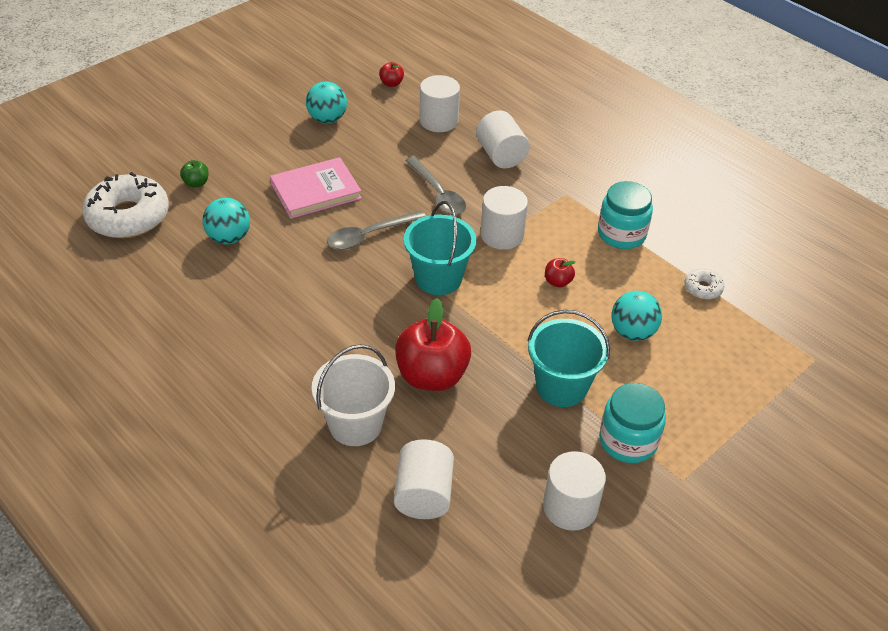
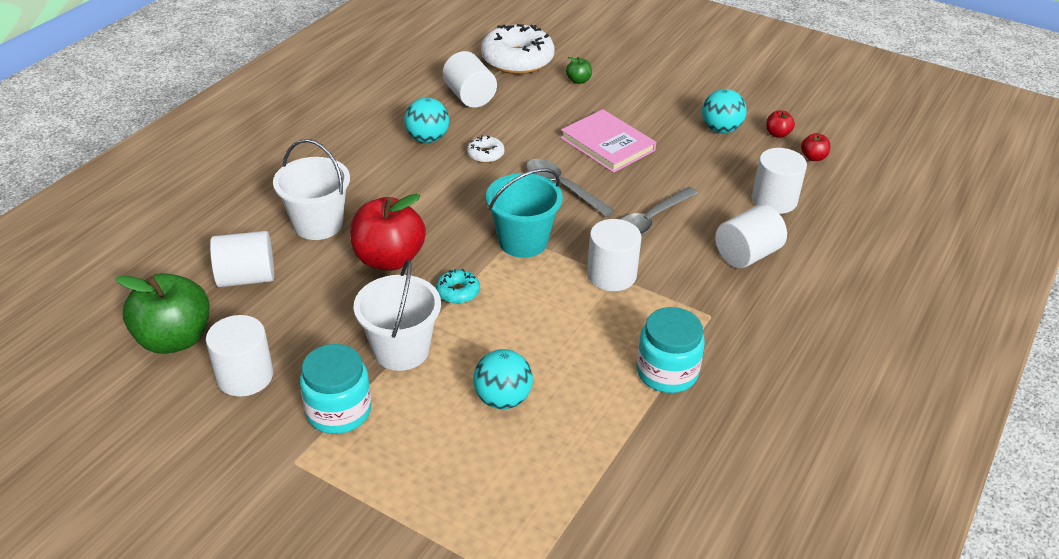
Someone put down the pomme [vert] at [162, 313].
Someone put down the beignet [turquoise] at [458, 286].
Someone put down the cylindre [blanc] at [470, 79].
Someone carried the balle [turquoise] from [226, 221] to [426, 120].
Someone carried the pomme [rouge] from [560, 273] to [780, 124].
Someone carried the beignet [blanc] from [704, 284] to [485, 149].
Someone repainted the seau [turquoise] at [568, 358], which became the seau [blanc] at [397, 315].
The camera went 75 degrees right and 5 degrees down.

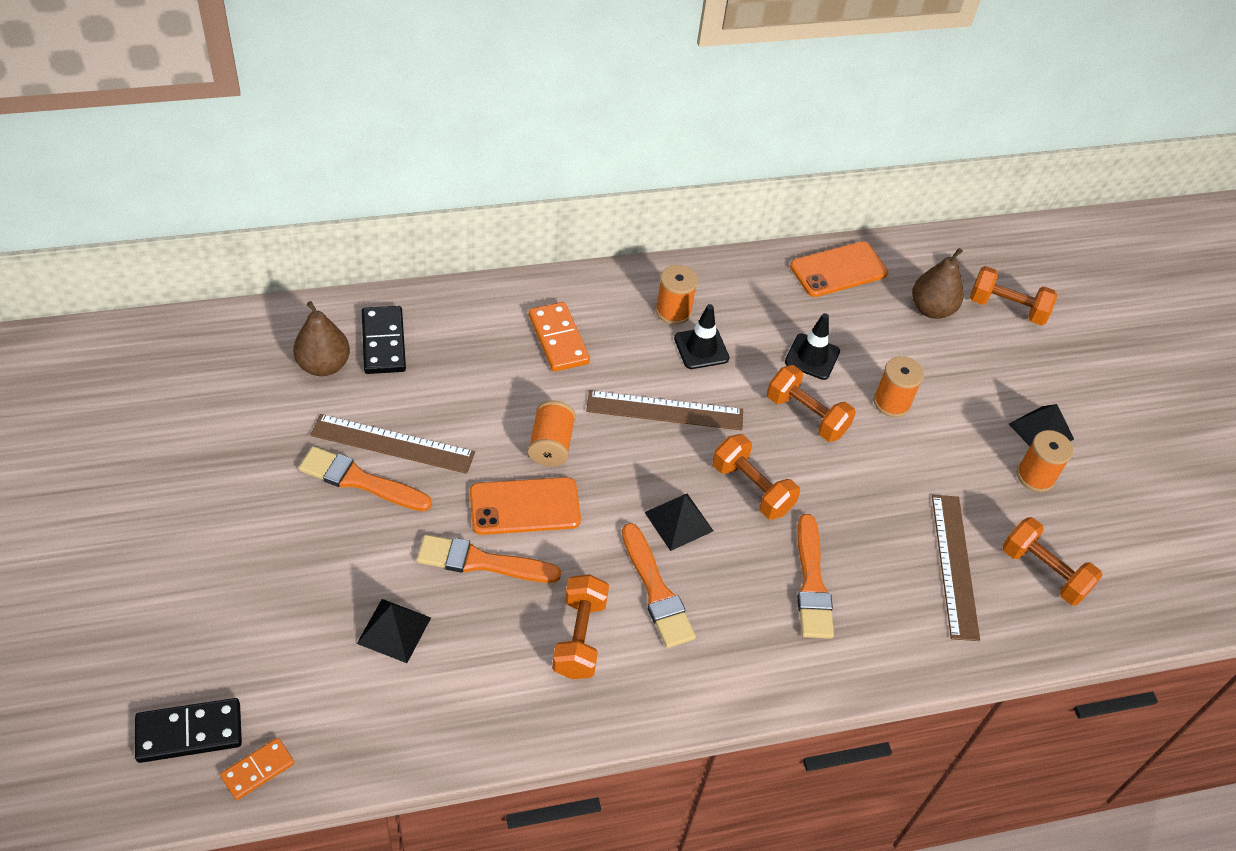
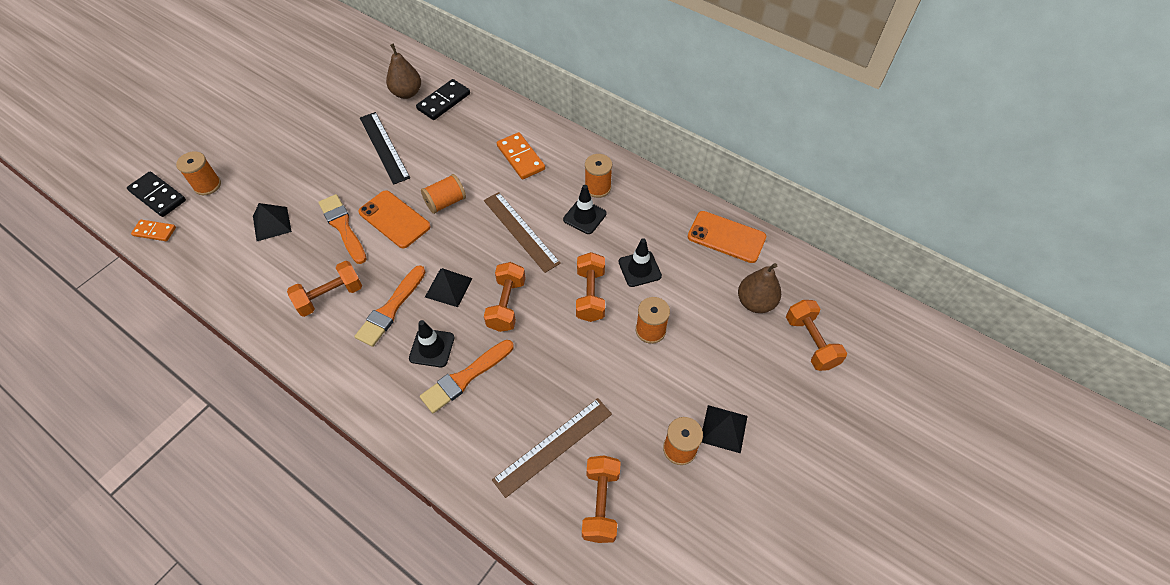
Someone took away the pinceau [orange] at [365, 478].
Someone put down the bobine [orange] at [198, 173].
Someone put down the cône de chantier [noir] at [431, 343].
Someone repainted the règle [marron] at [392, 444], which became the règle [noir] at [385, 148].
Someone rotated the domino [orange] at [559, 337] by 60 degrees counterclockwise.
The camera went 55 degrees right and 5 degrees up.

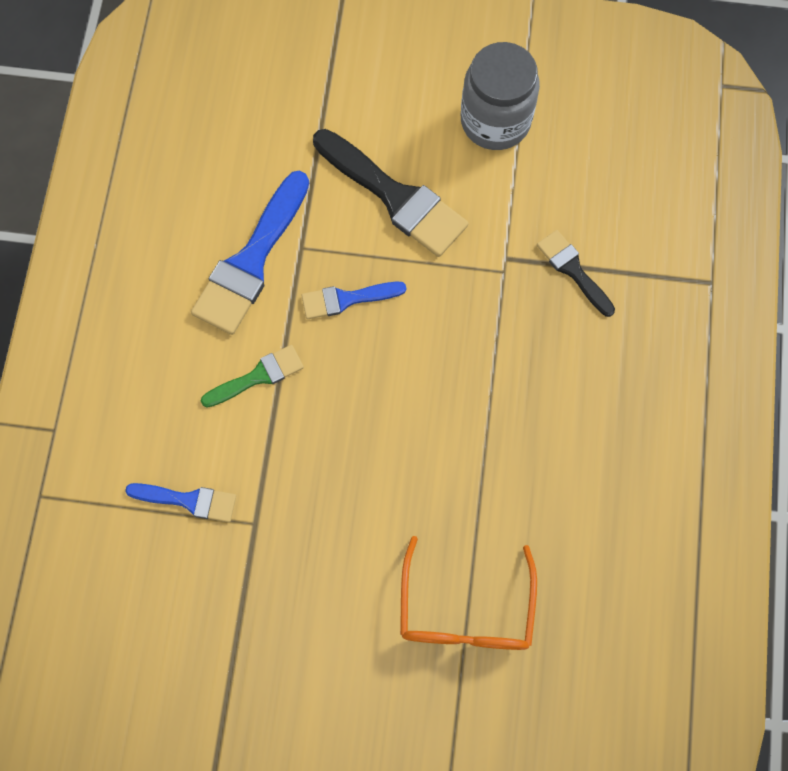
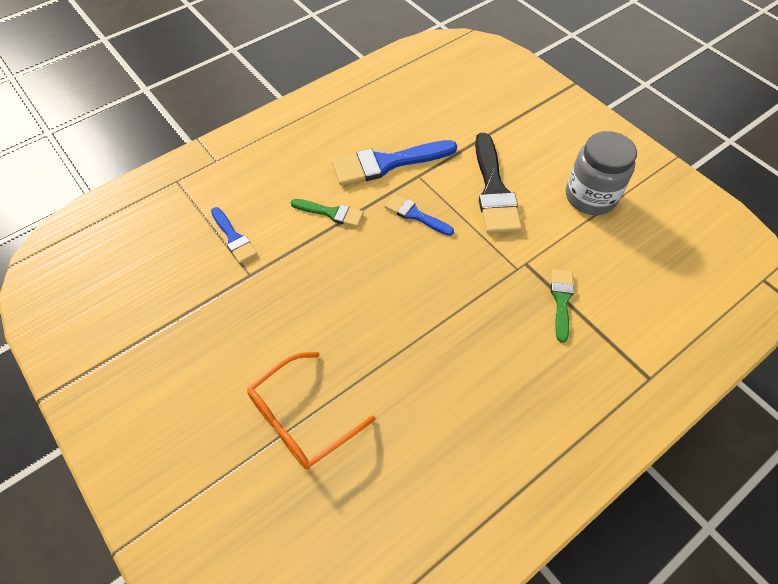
Someone repainted the pinceau [noir] at [576, 273], which became the pinceau [vert] at [562, 306].
The camera went 45 degrees right and 15 degrees down.

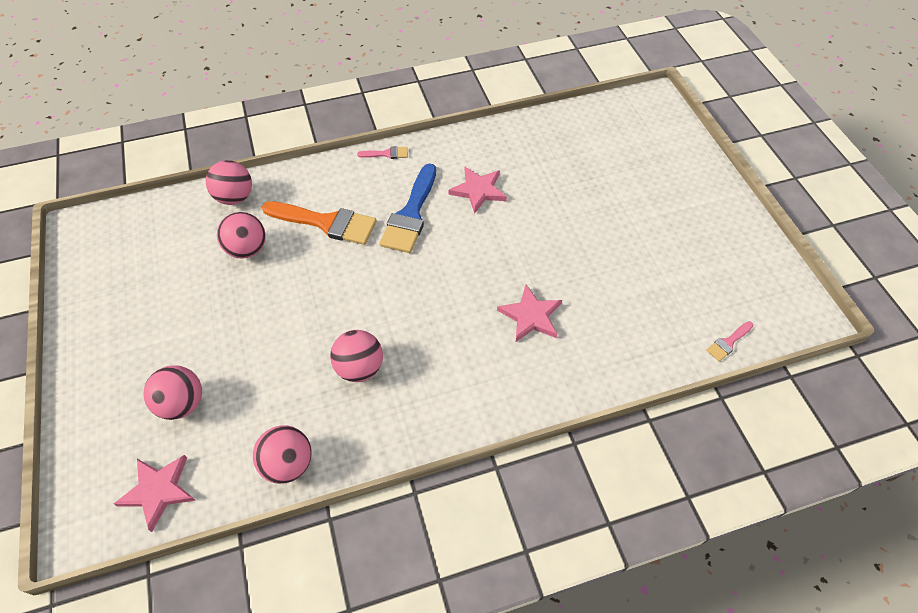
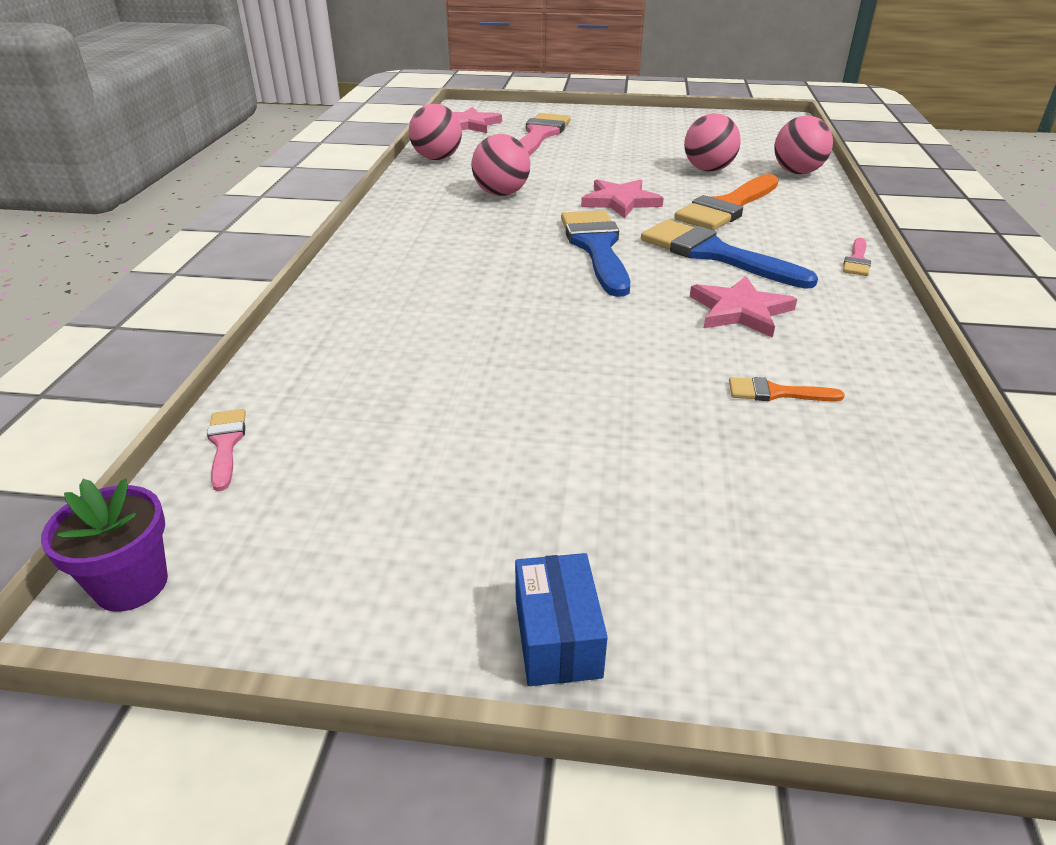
Someone put down the pot de fleurs [violet] at [104, 545].
Someone put down the boîte [bleu] at [561, 619].
Someone put down the pinceau [bleu] at [595, 253].
Someone put down the pinceau [orange] at [787, 389].
Someone carried the étoile [rose] from [529, 313] to [622, 198].
Someone swapped the balle [rose] at [173, 392] for the pinceau [rose] at [545, 134].
The camera went 115 degrees right and 20 degrees down.

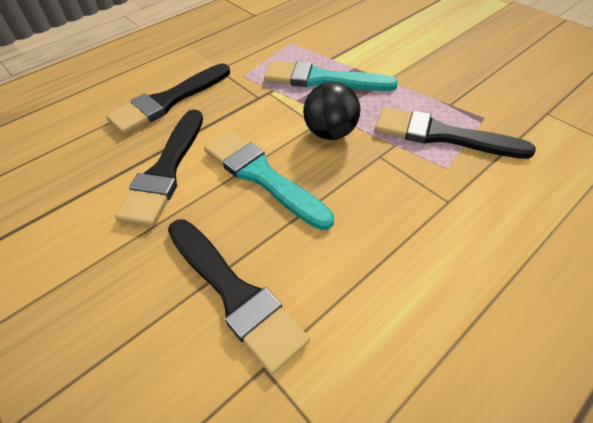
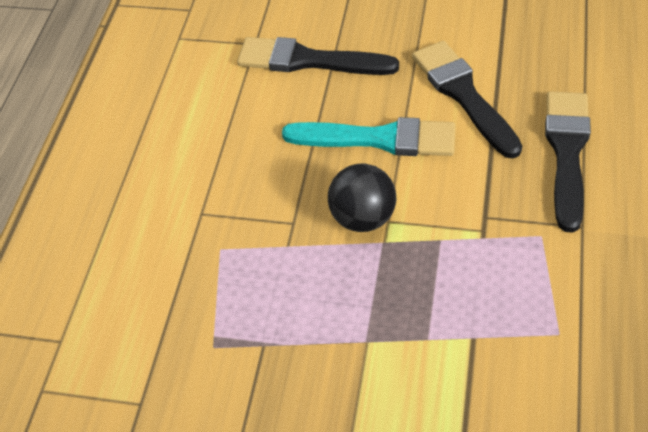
Someone took away the pinceau [turquoise] at [331, 76].
Someone took away the pinceau [noir] at [455, 133].
The camera went 145 degrees right and 0 degrees up.

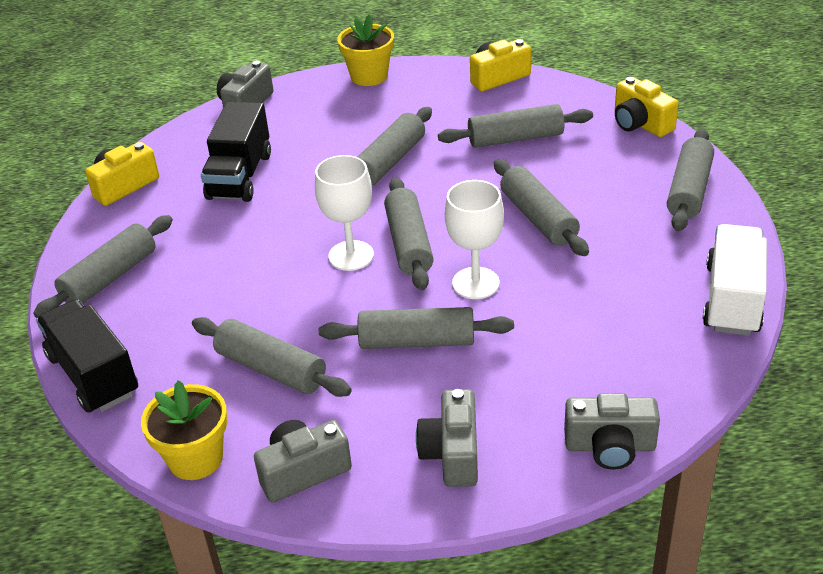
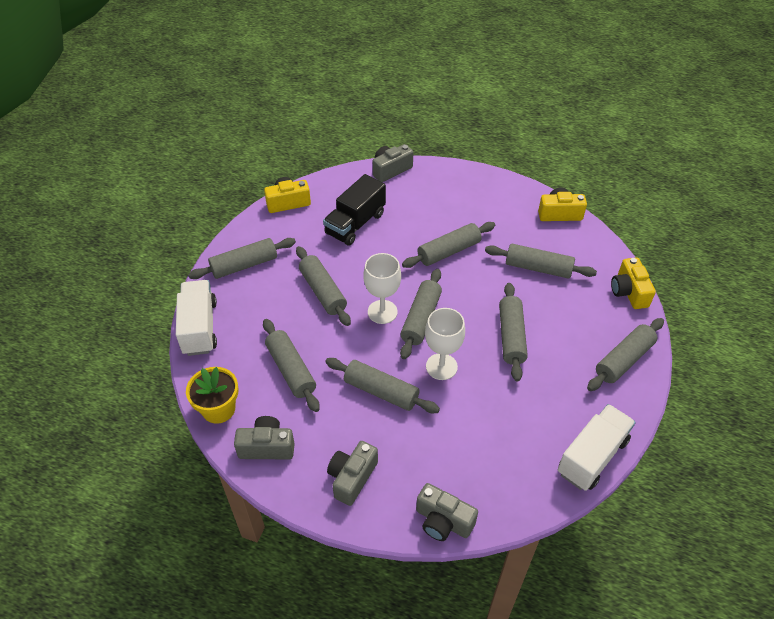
Someone took away the pot de fleurs [jaune] at [365, 50].
Someone put down the rouleau à pâtisserie [gris] at [323, 286].
Someone repainted the camion [noir] at [87, 356], which became the camion [blanc] at [196, 318].
The camera went 25 degrees right and 10 degrees up.

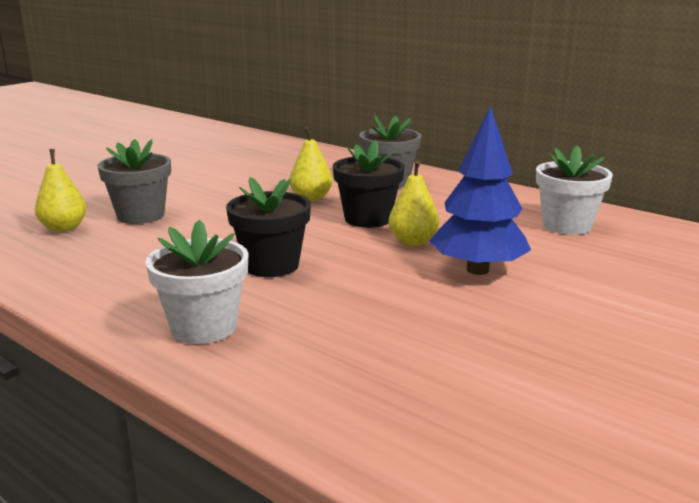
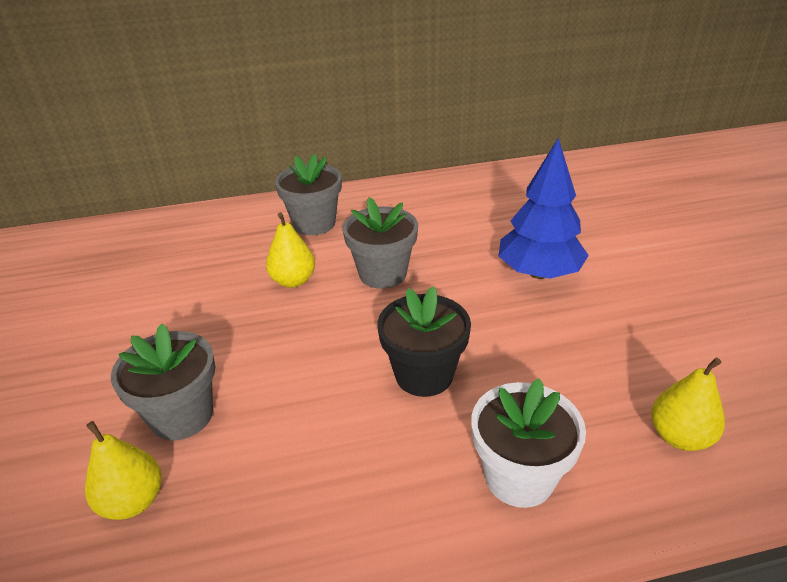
Someone took away the pot de fleurs [blanc] at [574, 190].
Someone carried the poire [jaune] from [414, 203] to [688, 404].
Someone repainted the pot de fleurs [noir] at [369, 184], which became the pot de fleurs [gris] at [380, 243].
The camera went 50 degrees left and 15 degrees up.

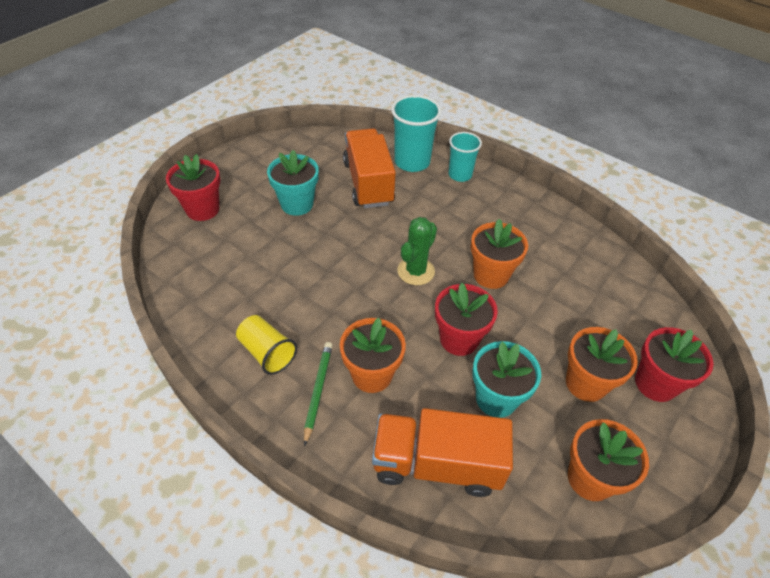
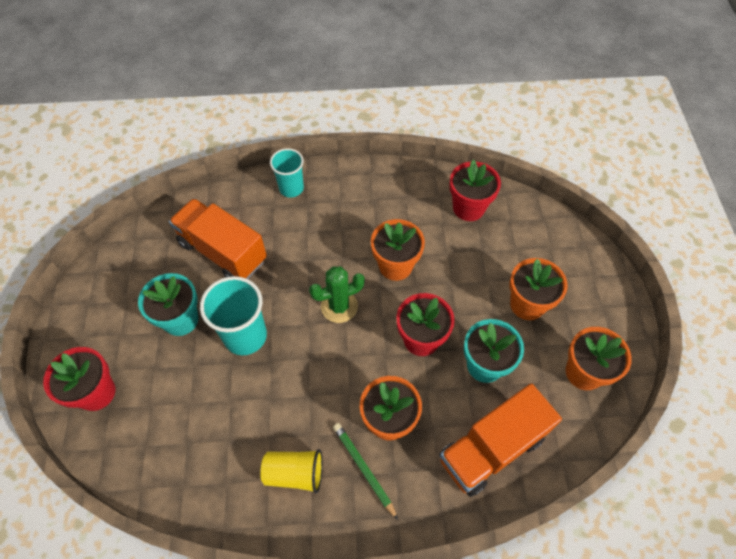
Someone carried the gobelet [turquoise] from [416, 133] to [233, 315].
Someone carried the pot de fleurs [rouge] from [674, 364] to [475, 190].
Someone rotated the cactus [vert] at [417, 251] by 75 degrees clockwise.
The camera went 40 degrees left and 10 degrees up.

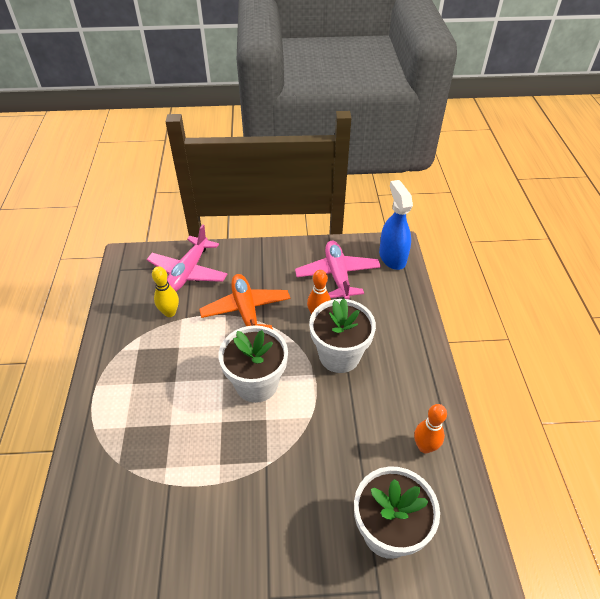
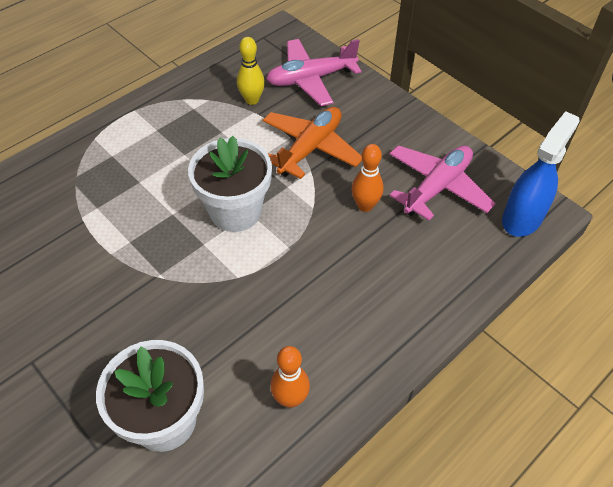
Someone took away the pot de fleurs [blanc] at [342, 335].
The camera went 50 degrees right and 5 degrees up.

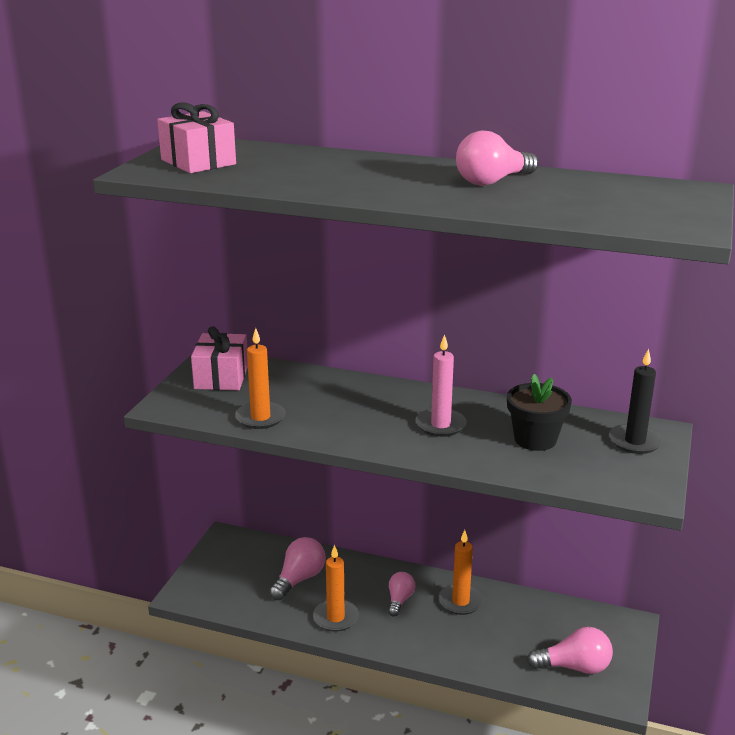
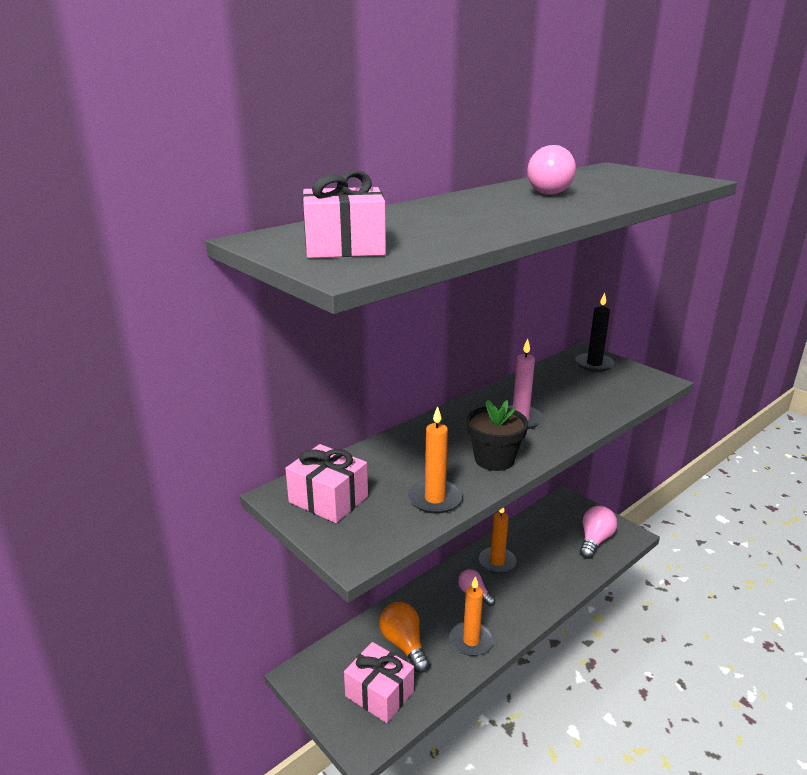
Someone put down the cadeau [rose] at [379, 682].
Someone carried the pot de fleurs [noir] from [539, 412] to [497, 435].
Someone repainted the ampoule [rose] at [297, 568], which became the ampoule [orange] at [404, 637].
The camera went 60 degrees left and 0 degrees up.

